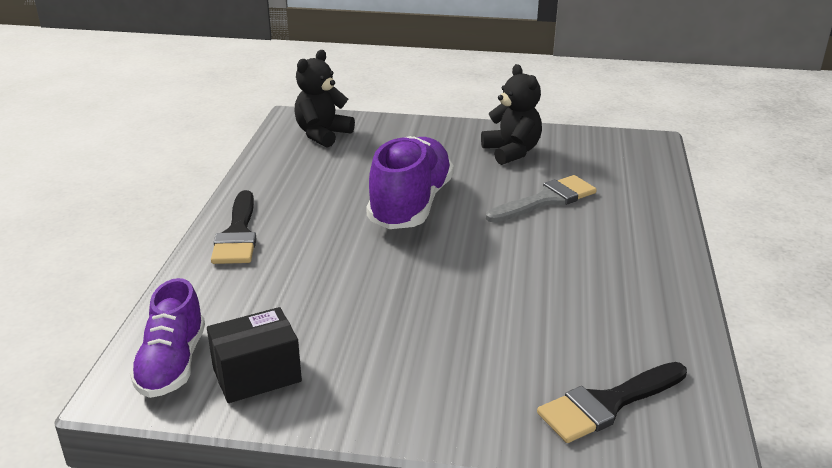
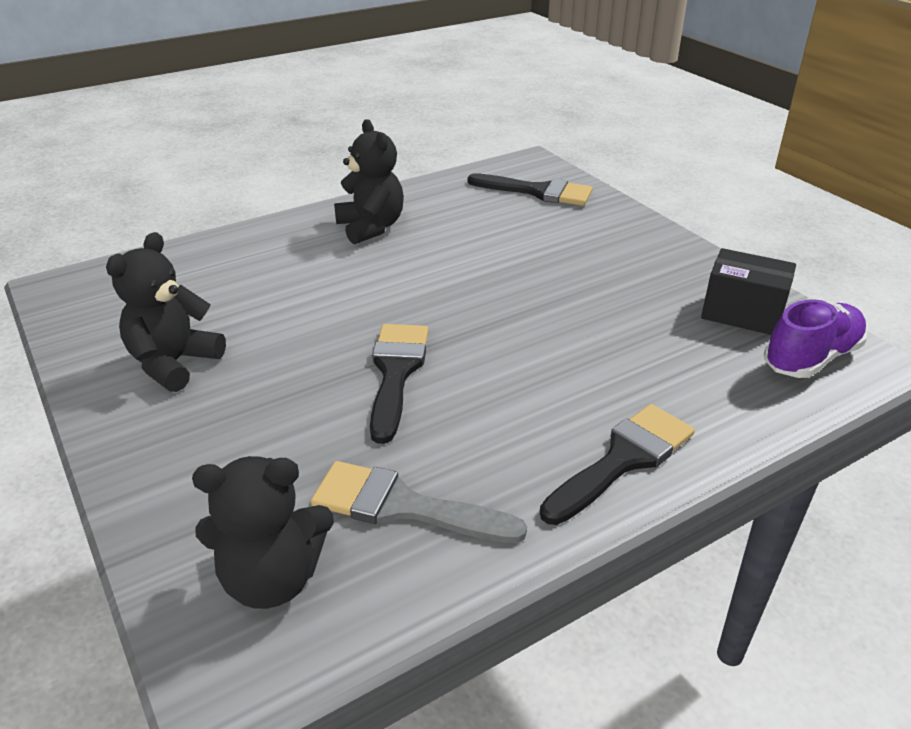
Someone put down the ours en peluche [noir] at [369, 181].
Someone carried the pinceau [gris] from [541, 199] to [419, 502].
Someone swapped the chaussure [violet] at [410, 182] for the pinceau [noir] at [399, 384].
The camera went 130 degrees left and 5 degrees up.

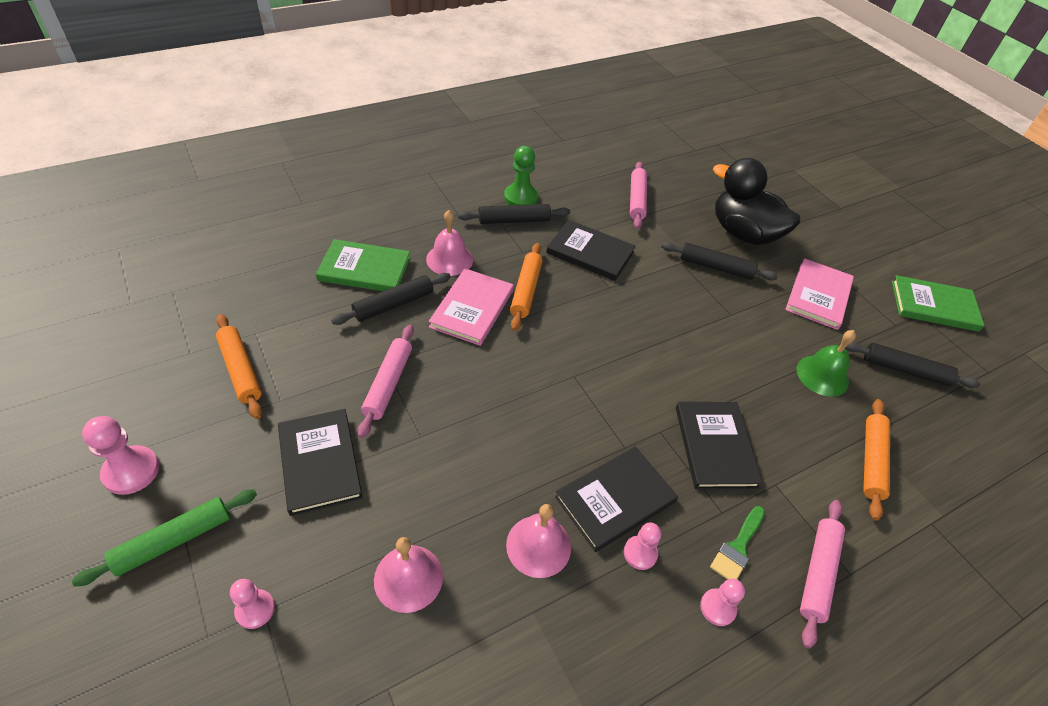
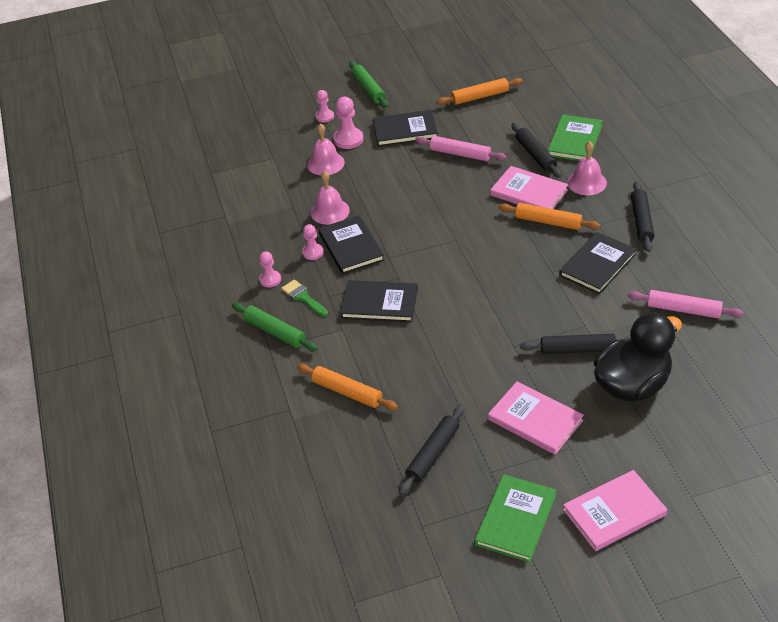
Someone took away the pion [vert] at [521, 175].
Someone took away the cloche [vert] at [826, 363].
Someone put down the livre [rose] at [615, 510].
Someone carried the pion [rose] from [120, 455] to [349, 123].
Someone repainted the rouleau à pâtisserie [rose] at [822, 574], which became the rouleau à pâtisserie [vert] at [275, 327].
Someone rotated the rouleau à pâtisserie [noir] at [719, 261] by 60 degrees clockwise.
The camera went 110 degrees right and 5 degrees down.

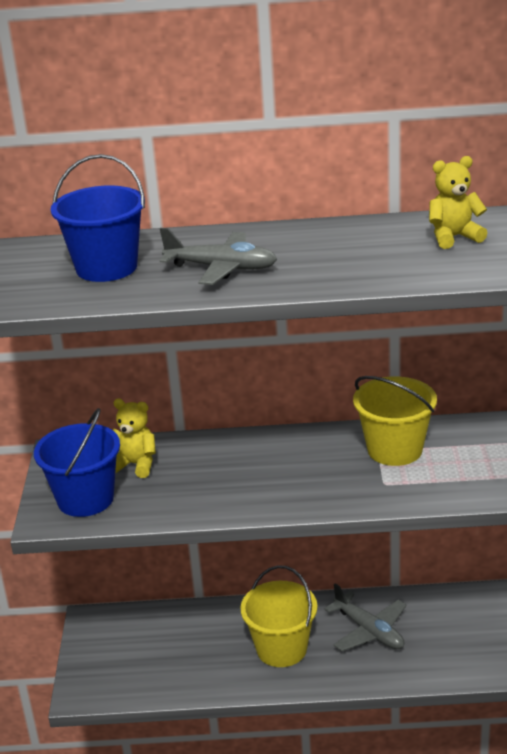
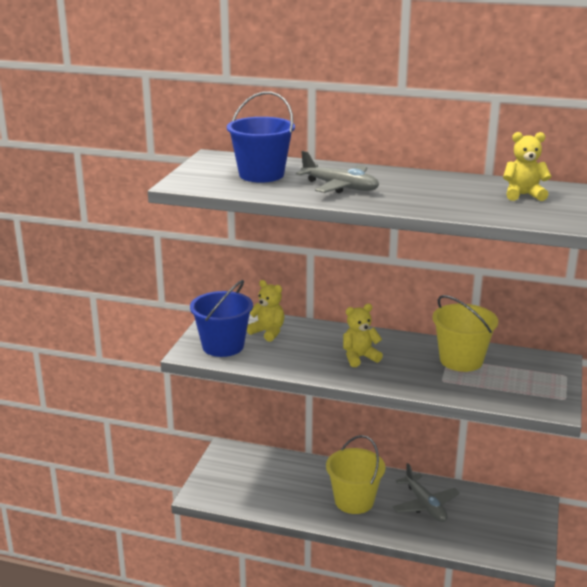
Someone put down the ours en peluche [jaune] at [363, 335].
The camera went 15 degrees right and 5 degrees down.

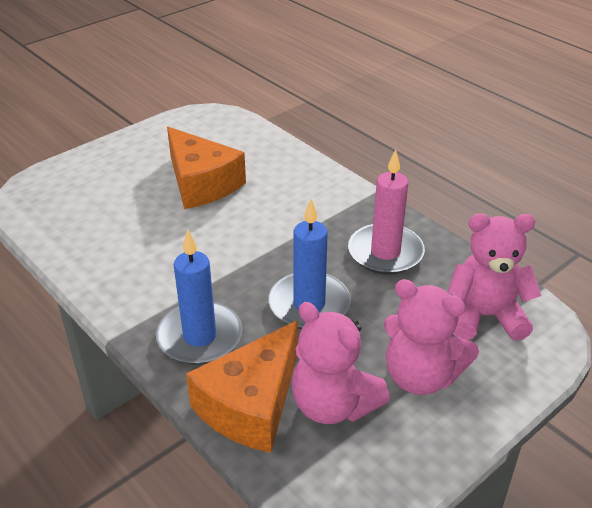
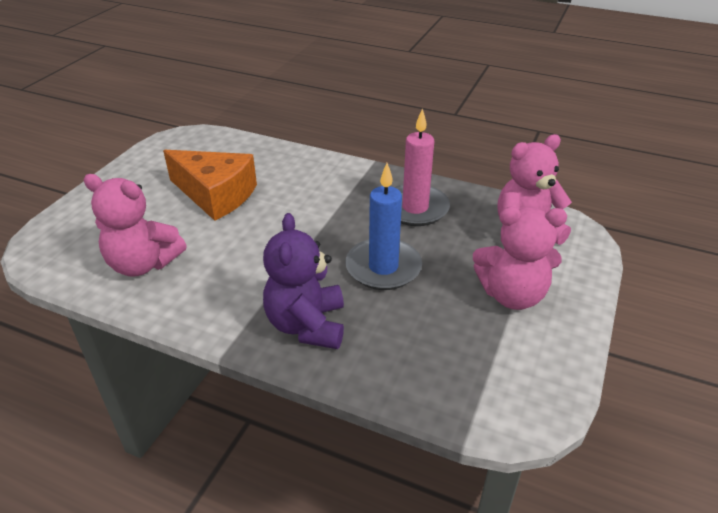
Someone took away the fromage [orange] at [242, 386].
Someone carried the ours en peluche [rose] from [340, 363] to [135, 225].
Someone swapped the bougie [bleu] at [199, 297] for the ours en peluche [violet] at [303, 281].
The camera went 25 degrees left and 0 degrees up.

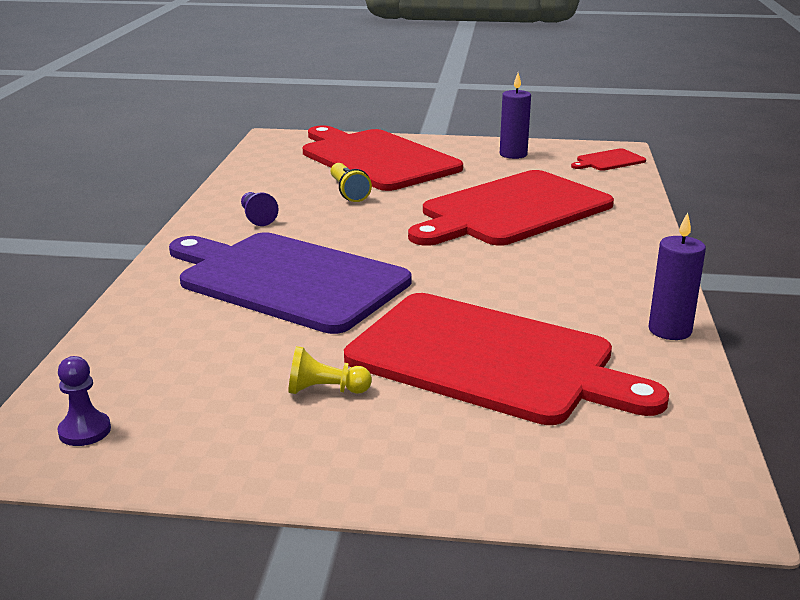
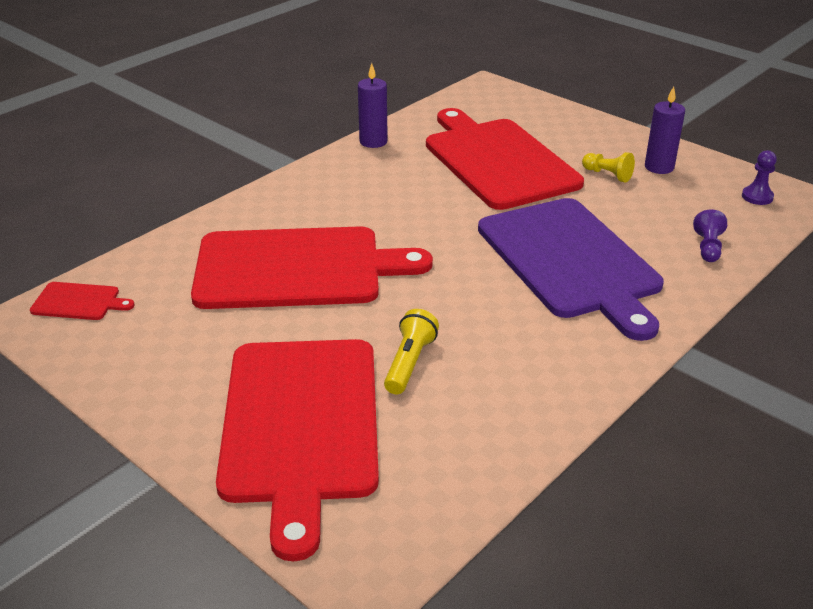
Someone carried the pion [violet] from [260, 209] to [710, 235].
Someone carried the bougie [violet] from [515, 116] to [665, 130].
The camera went 145 degrees left and 10 degrees up.

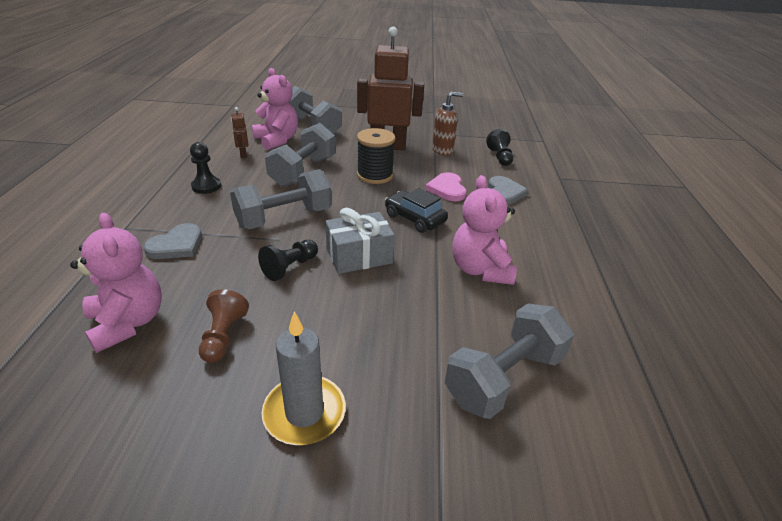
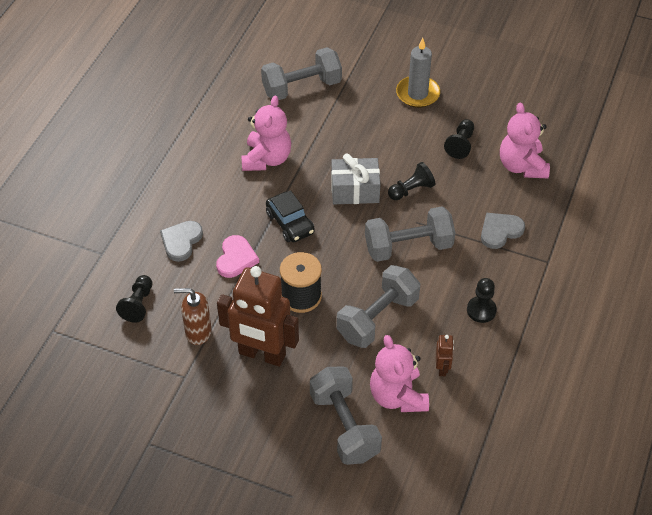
Someone repainted the pion [marron] at [224, 326], which became the pion [noir] at [459, 139].
The camera went 160 degrees left and 15 degrees up.

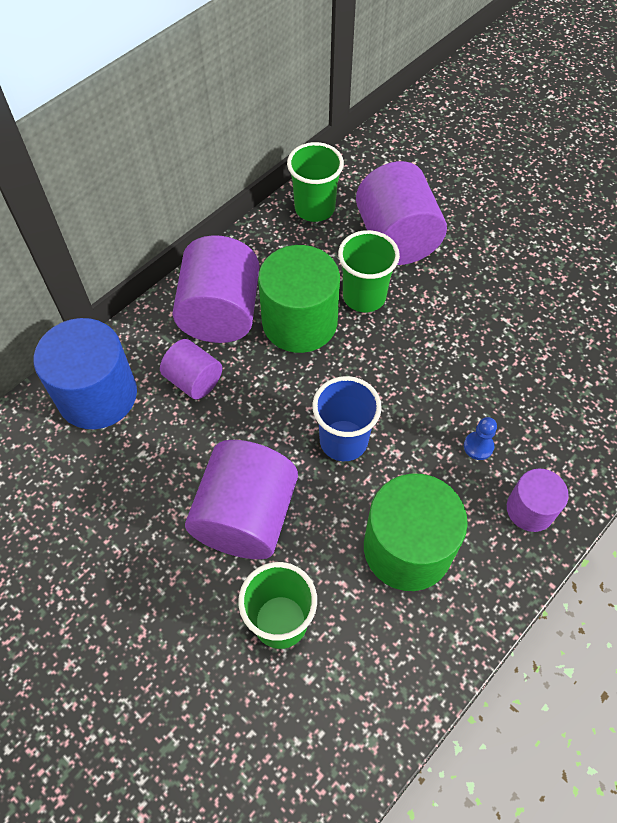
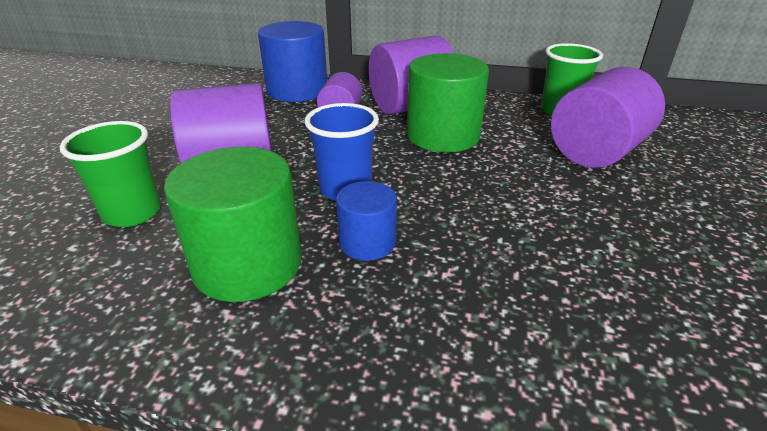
Someone took away the gobelet [vert] at [369, 271].
Someone took away the pion [bleu] at [480, 438].
Someone took away the cylindre [violet] at [538, 500].
Someone put down the cylindre [bleu] at [366, 221].
The camera went 60 degrees right and 25 degrees down.

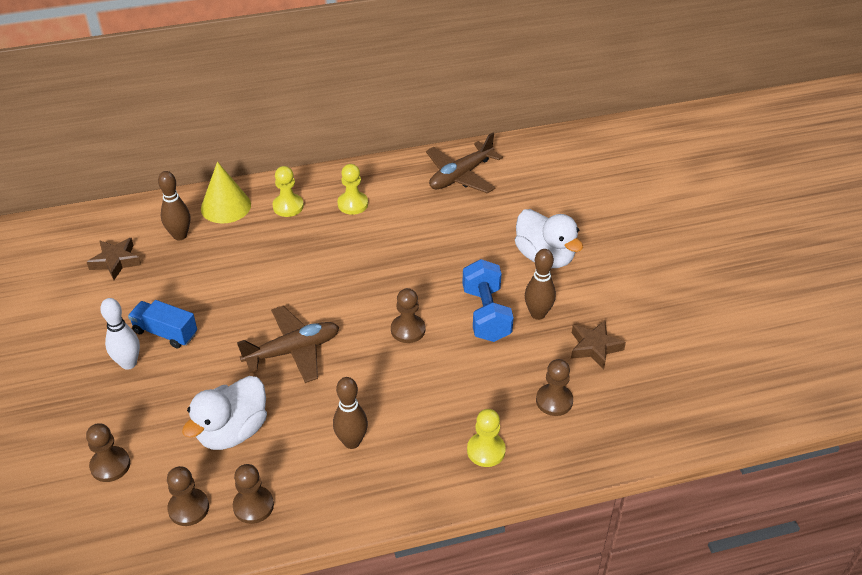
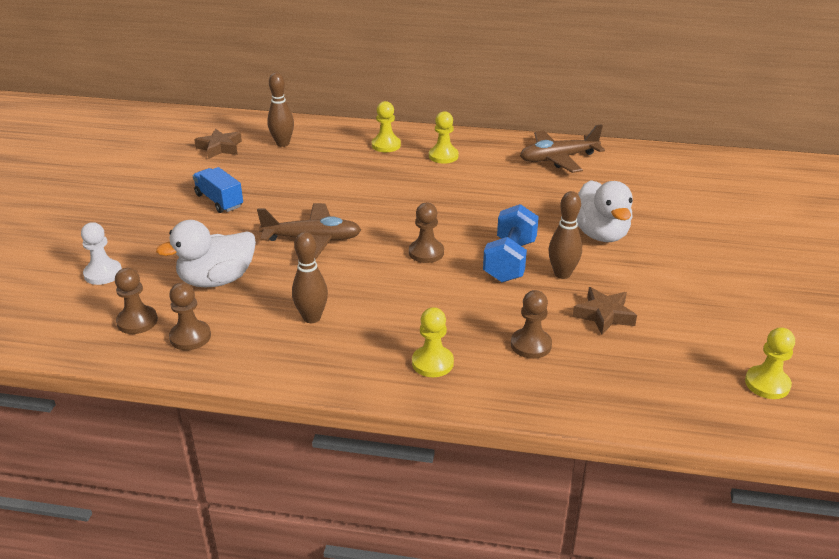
Someone took away the quille [blanc] at [120, 334].
Someone took away the cône [jaune] at [226, 193].
Someone put down the pion [jaune] at [770, 363].
Someone repainted the pion [marron] at [108, 453], which became the pion [blanc] at [101, 253].
The camera went 25 degrees right and 10 degrees down.

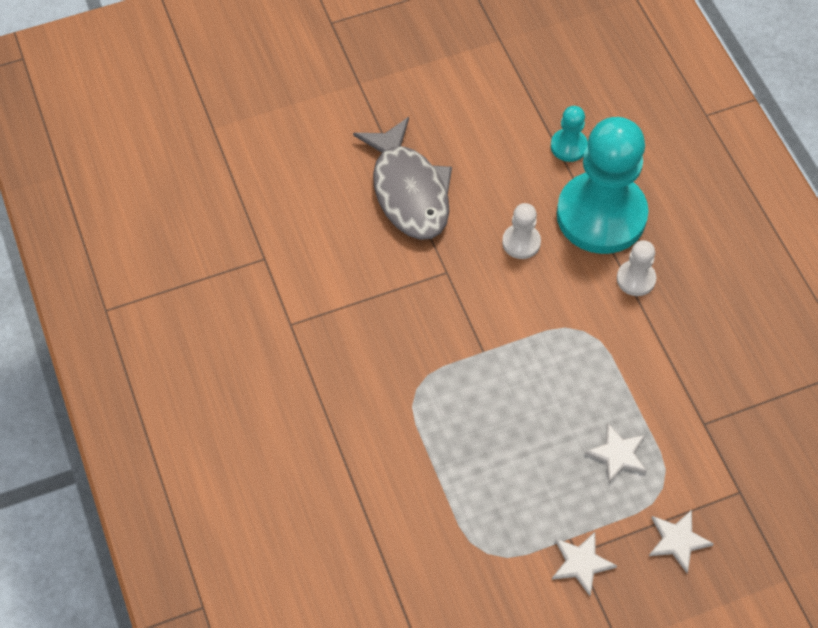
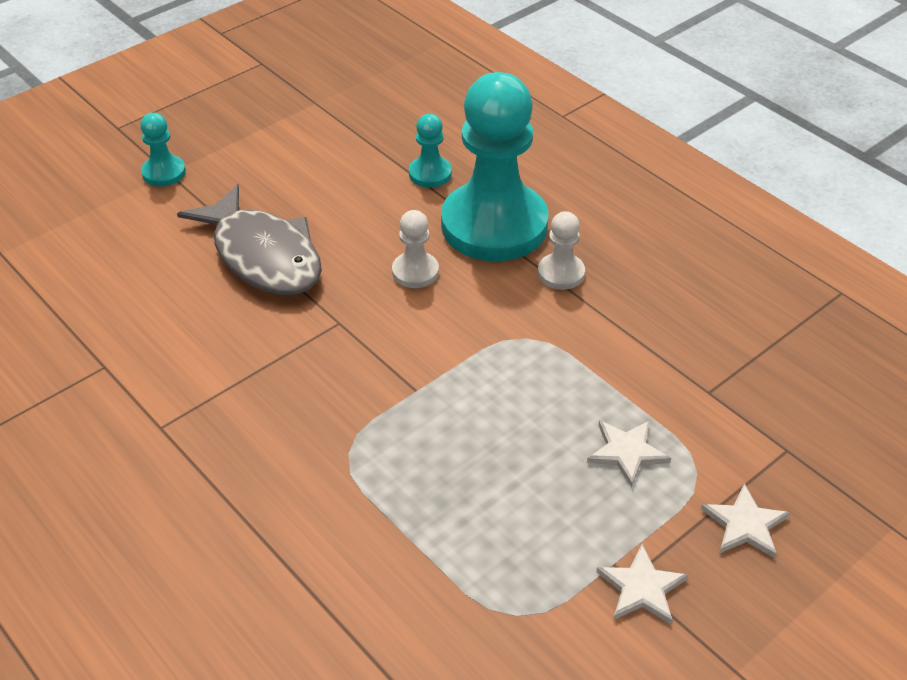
Someone put down the pion [turquoise] at [163, 150].
The camera went 20 degrees left and 15 degrees down.

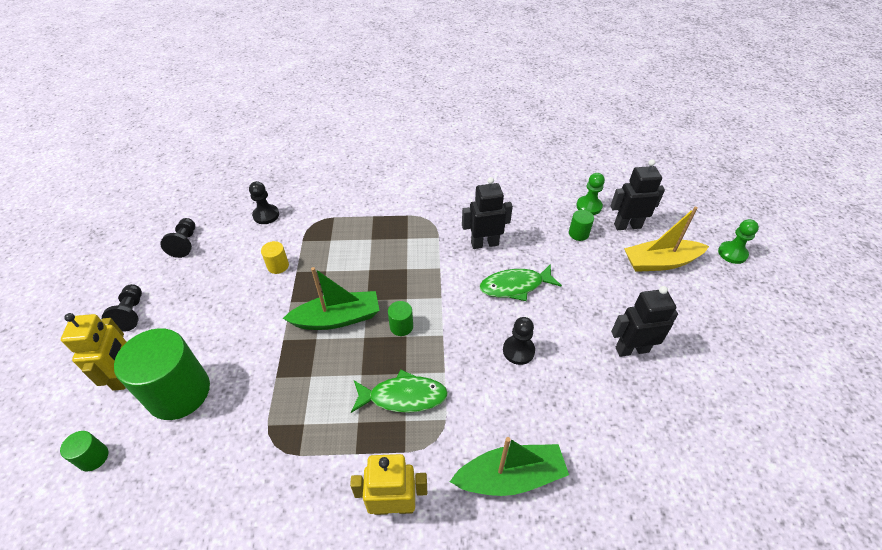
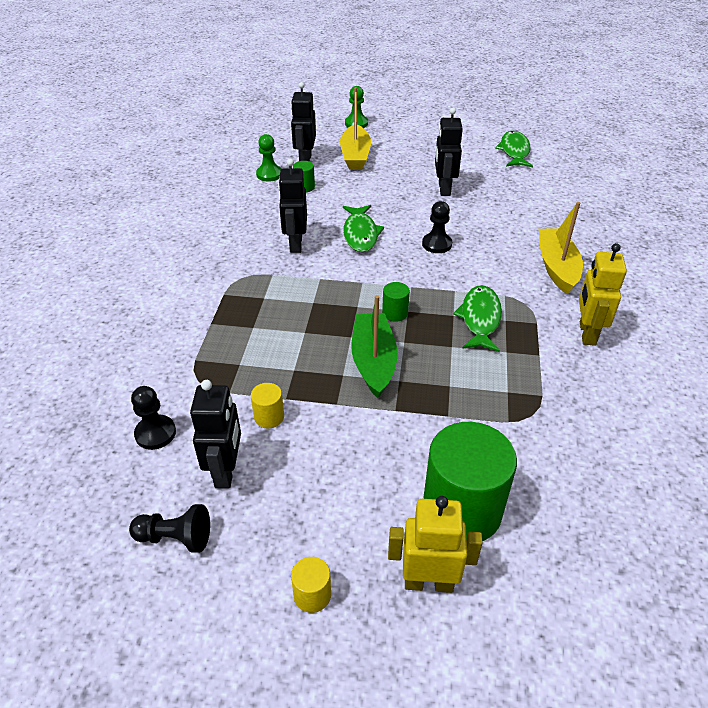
Someone took away the cylindre [vert] at [84, 451].
Someone put down the robot [noir] at [215, 434].
Someone put down the poisson [vert] at [514, 149].
Someone swapped the pion [noir] at [122, 308] for the cylindre [jaune] at [311, 585].
Someone repainted the bateau [vert] at [509, 466], which became the bateau [jaune] at [561, 248].
The camera went 80 degrees left and 5 degrees down.

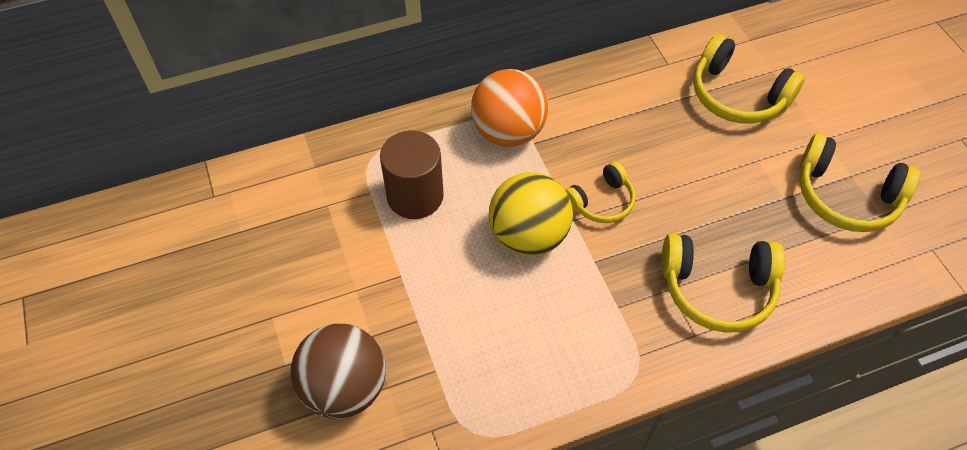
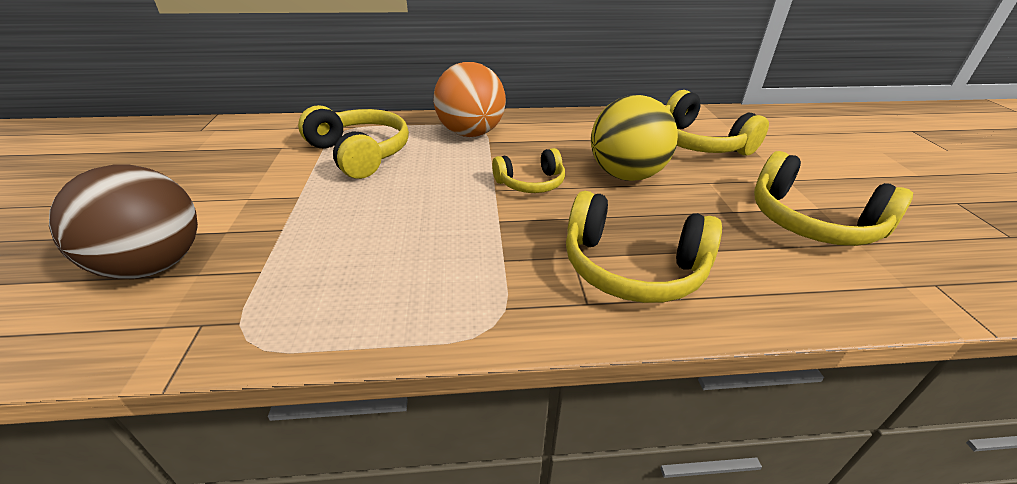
Someone carried the balle [jaune] from [531, 214] to [634, 138].
Someone swapped the cylindre [marron] at [412, 174] for the casque audio [jaune] at [353, 142].
The camera went 15 degrees right and 20 degrees down.

